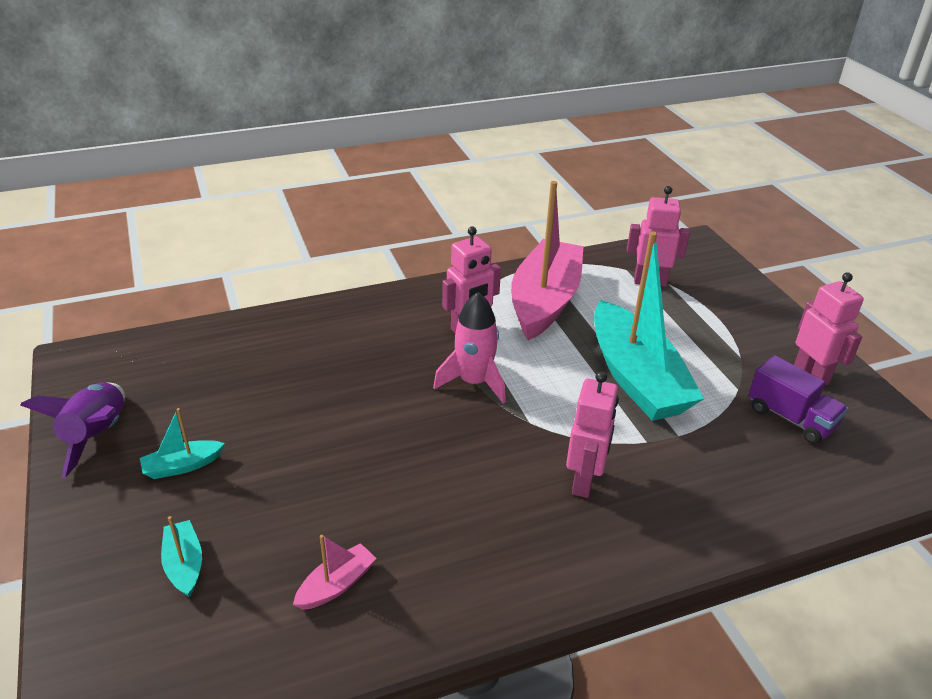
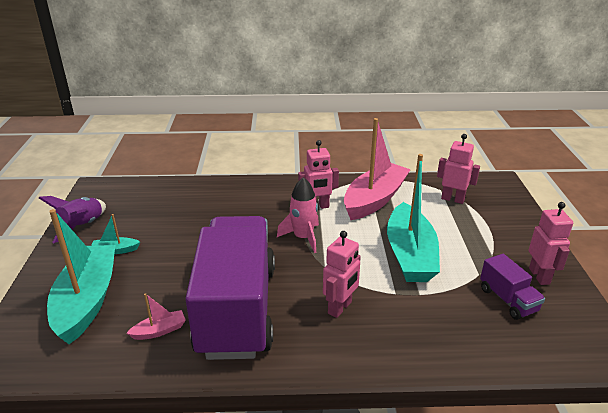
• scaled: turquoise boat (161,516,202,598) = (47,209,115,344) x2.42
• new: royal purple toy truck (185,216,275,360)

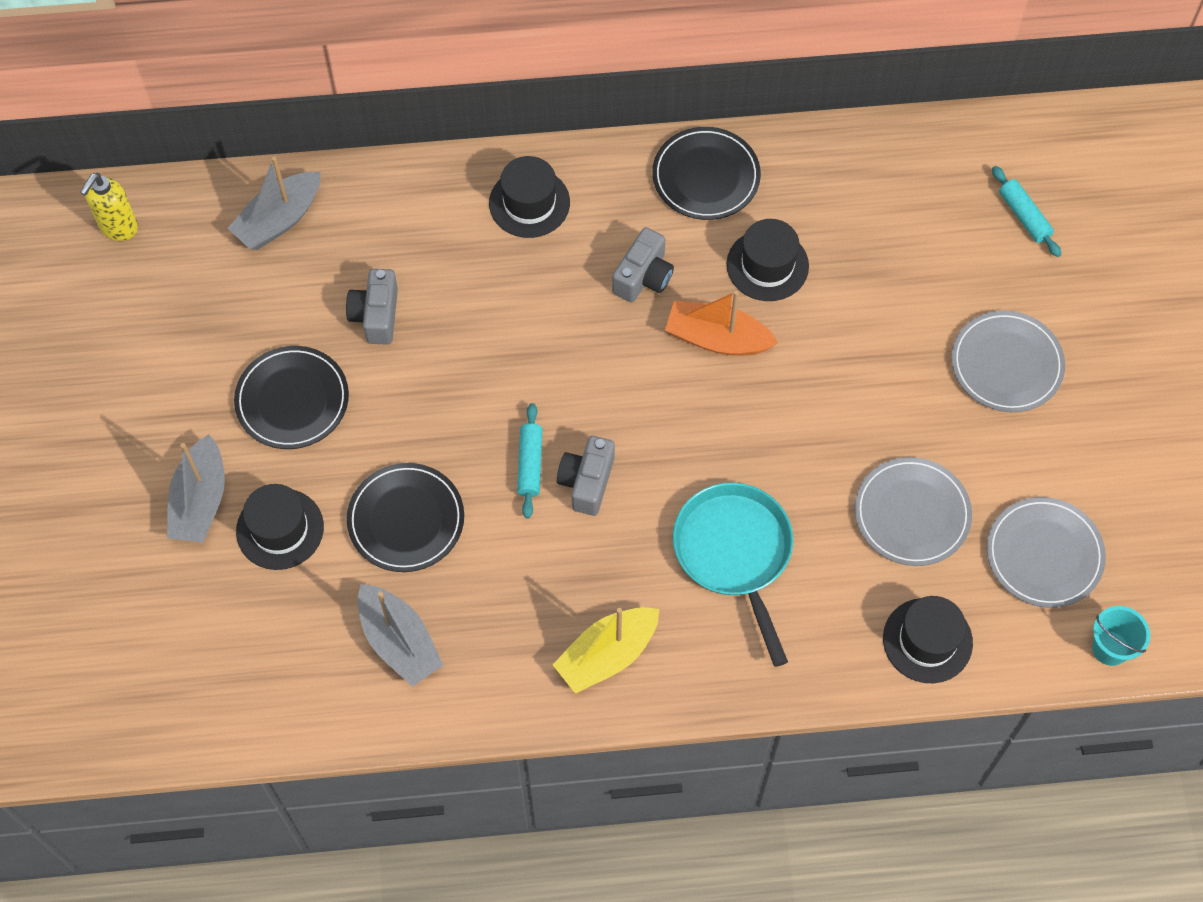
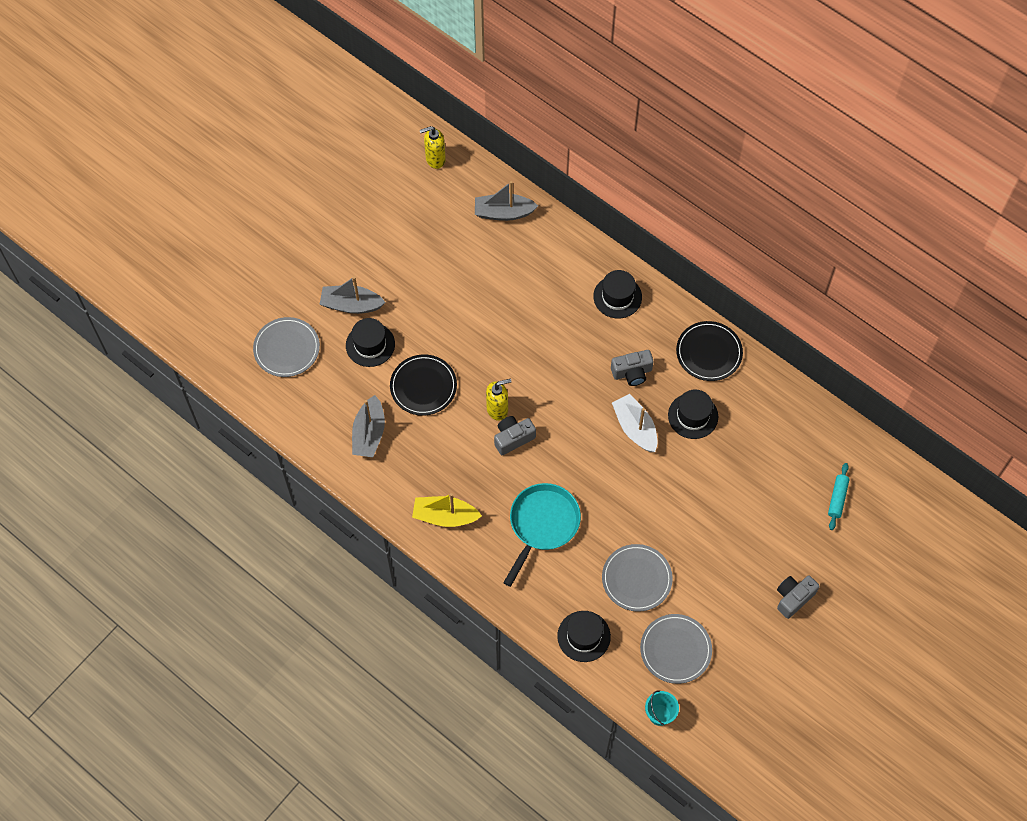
• shifted: ash-grey photo camera (346,269,398,345) to (777,575,820,619)
• repainted: orange-coloured boat (665,291,778,355) to snow-white boat (612,394,657,452)
• shifted: ash-grey flat dish (951,311,1065,412) to (253,317,320,377)
• gone: jet-black flat dish (234,346,349,449)
• swapped: turquoise dough roller (517,403,542,518) to golden pump bottle (486,379,512,421)
• rotated: ash-grey boat (167,434,225,543) = (319,276,386,314) 45 degrees clockwise

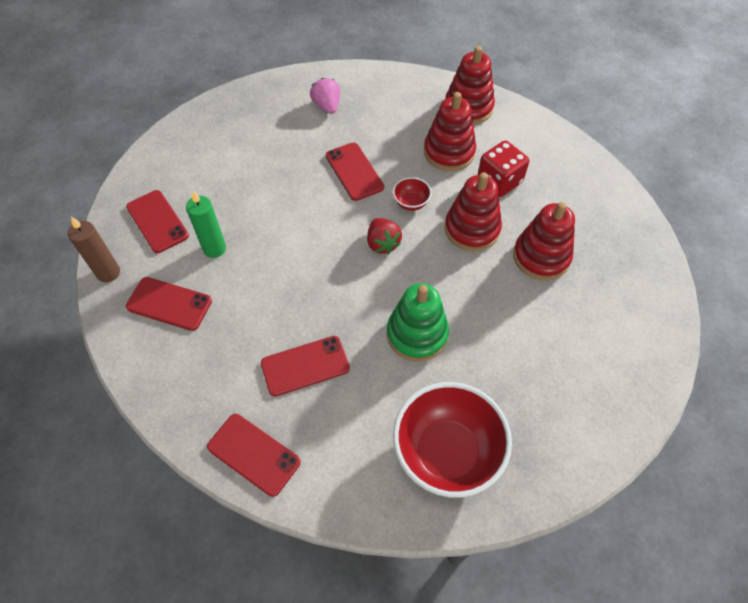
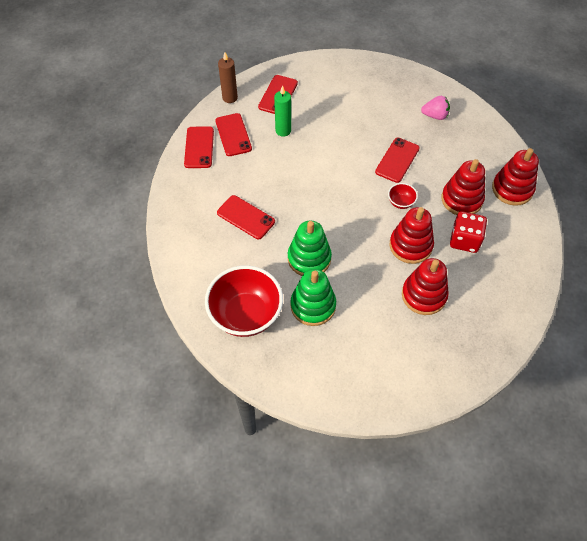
• rotated: rosy berry (310,78,340,114) = (421,96,450,120) 60 degrees clockwise
• gone: scarlet berry (367,218,402,254)
• shifted: scarlet smartphone (207,414,301,497) to (184,126,214,168)
• new: leaf-green stacking toy (290,269,336,326)

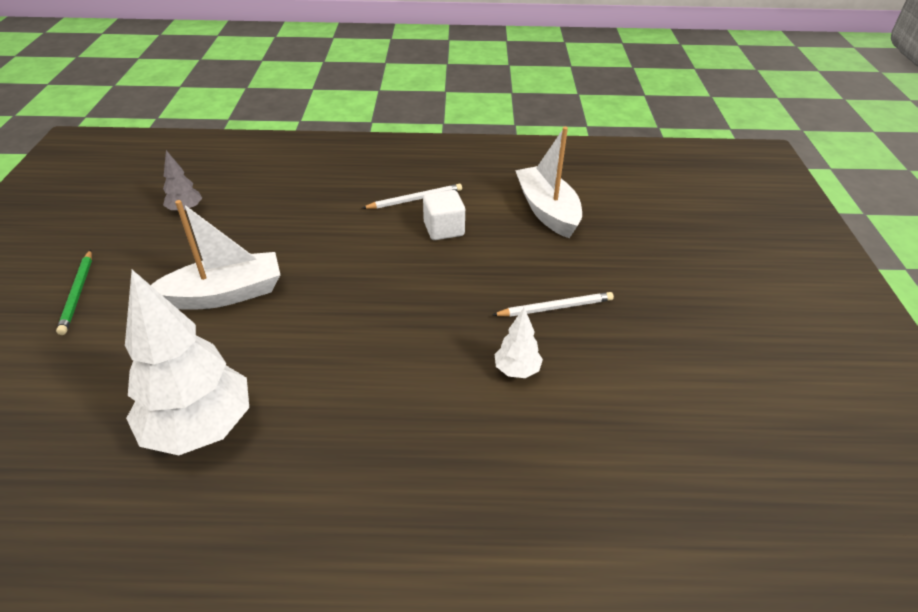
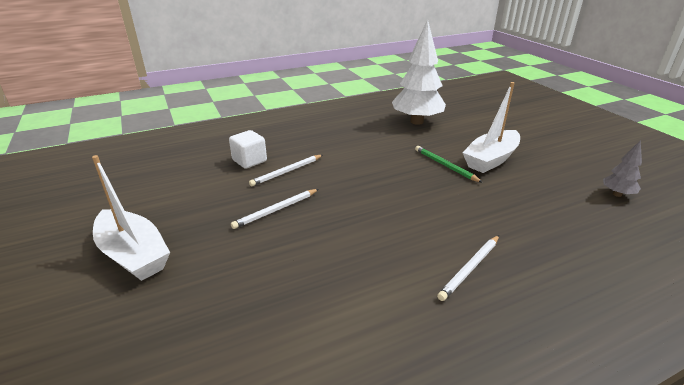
• shifted: snow-white boat (515,127,582,238) to (92,155,170,281)
• shifted: snow-white block (423,190,465,240) to (229,130,267,169)
• shifted: leaf-green wooden pencil (56,250,92,335) to (415,146,483,183)
• swapped: snow-white fir tree (495,307,543,378) to snow-white wooden pencil (249,155,323,186)

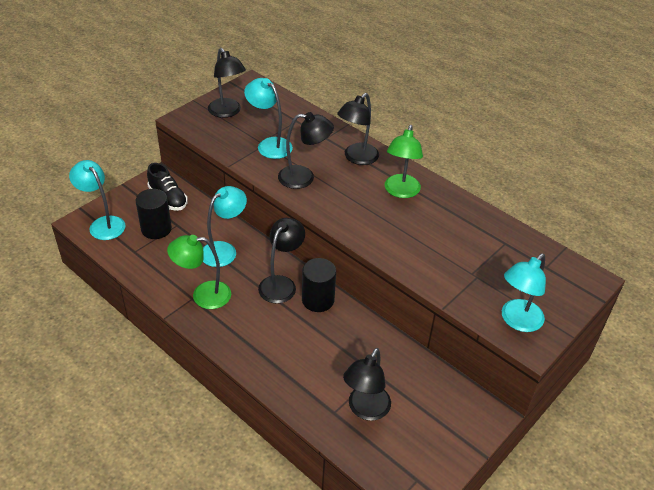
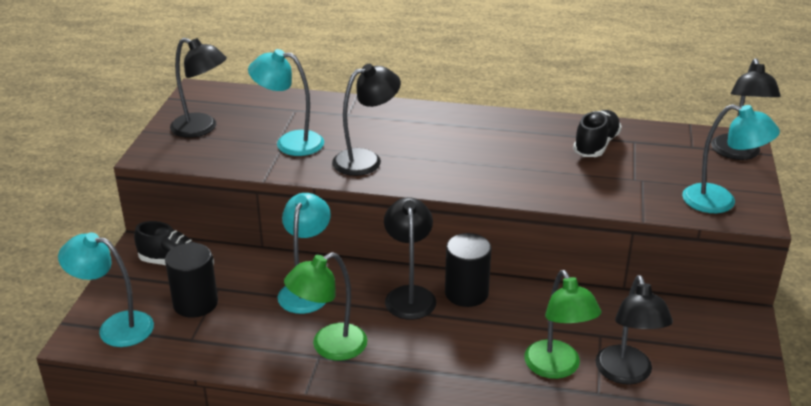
• shifted: jet-black desk lamp (337,93,379,165) to (711,58,781,160)
• shifted: leaf-green desk lamp (385,125,423,198) to (524,270,602,379)
• rotated: turquoise desk lamp (502,254,546,332) = (682,104,780,213) 75 degrees counterclockwise
• new: jet-black shoe (573,110,622,157)

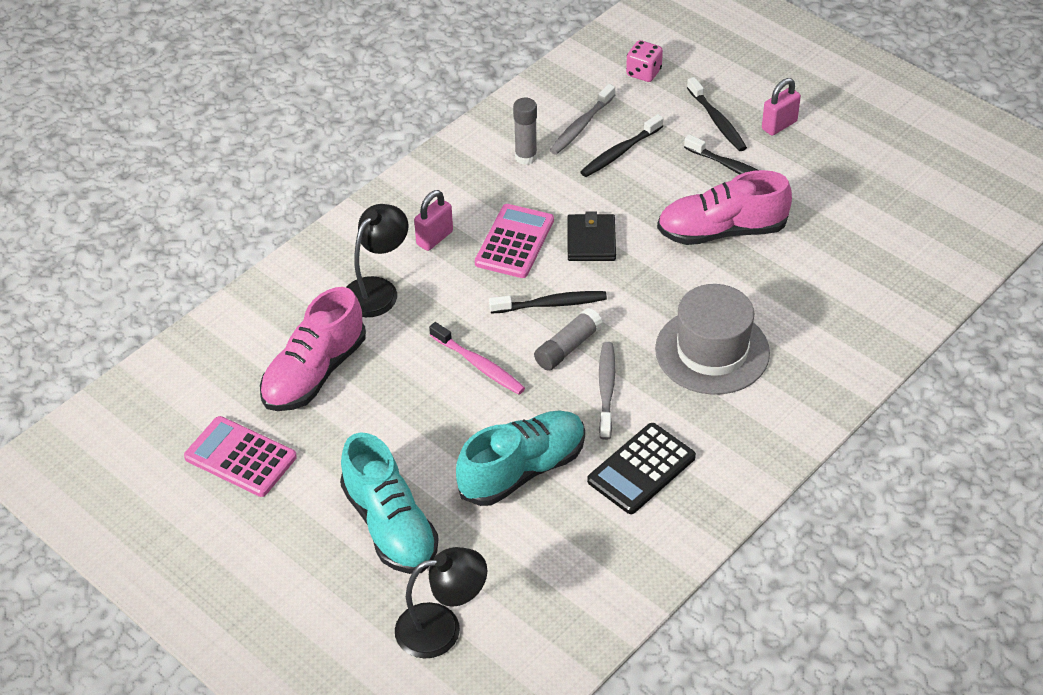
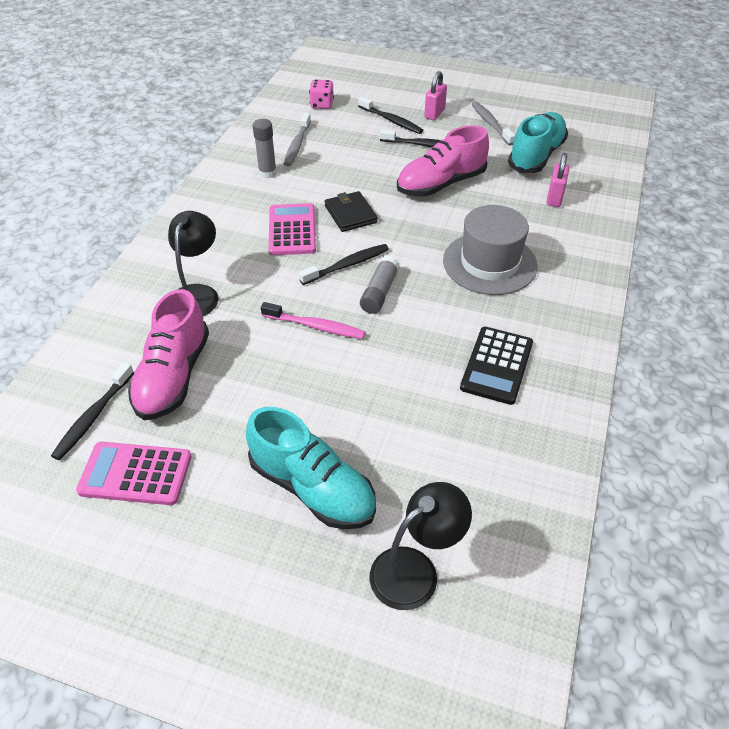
• shifted: jet-black toothbrush (580,114,664,177) to (51,362,134,460)
• shifted: rosy padlock (414,190,453,251) to (547,153,569,207)
• shifted: ash-grey toothbrush (599,342,615,440) to (472,102,515,146)
• shifted: turquoise shoe (456,410,585,506) to (508,112,568,173)

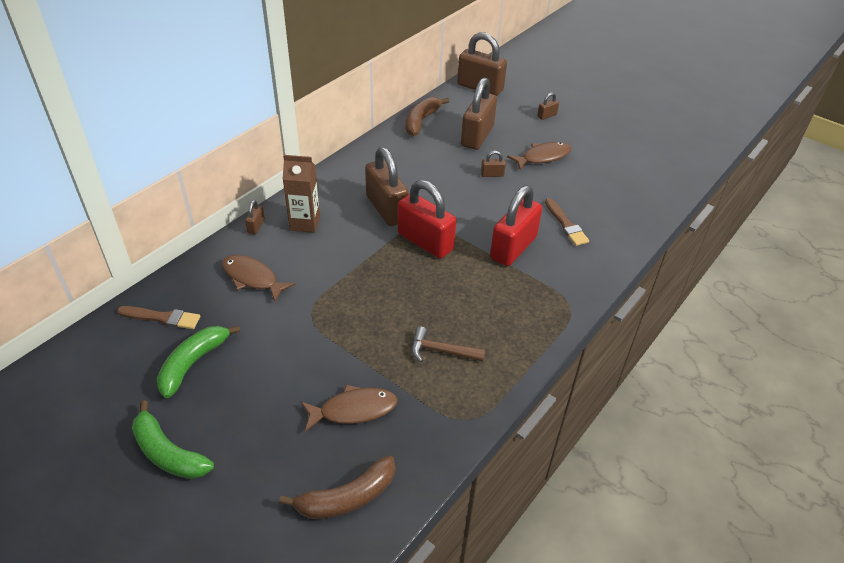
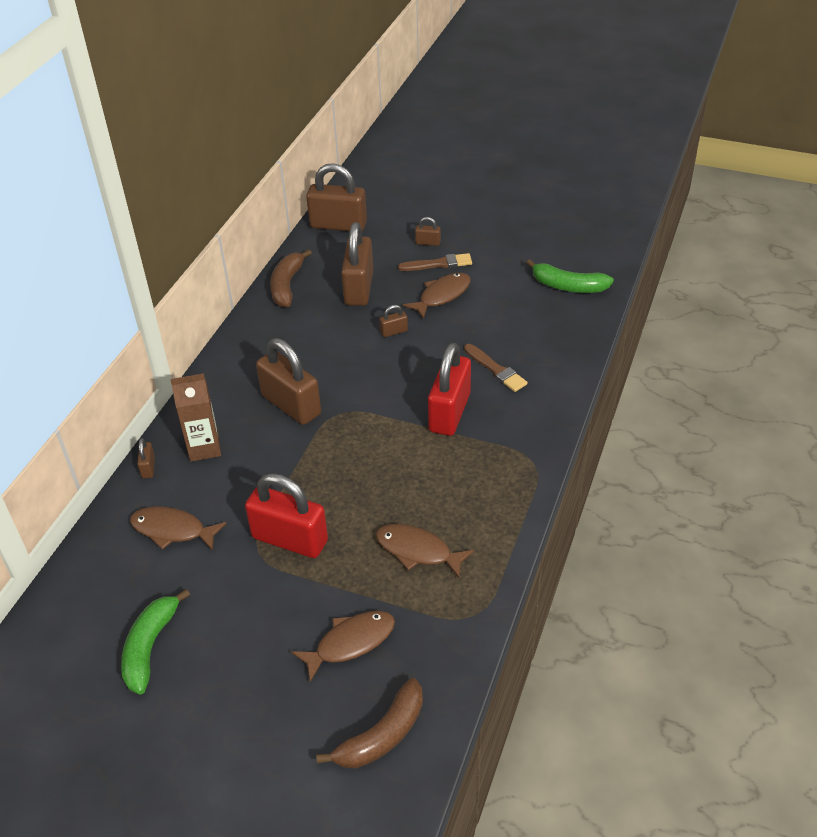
• rotated: brown padlock (537,92,559,120) = (415,217,441,246) 60 degrees clockwise
• shifted: scarlet padlock (398,180,456,259) to (245,473,328,558)
• shifted: brown paintbrush (117,306,200,329) to (398,253,472,271)
• swapped: brown carpenter's hammer (412,327,485,362) to brown toy fish (376,524,474,578)
• shifted: leaf-green banana (132,400,214,479) to (526,259,614,293)

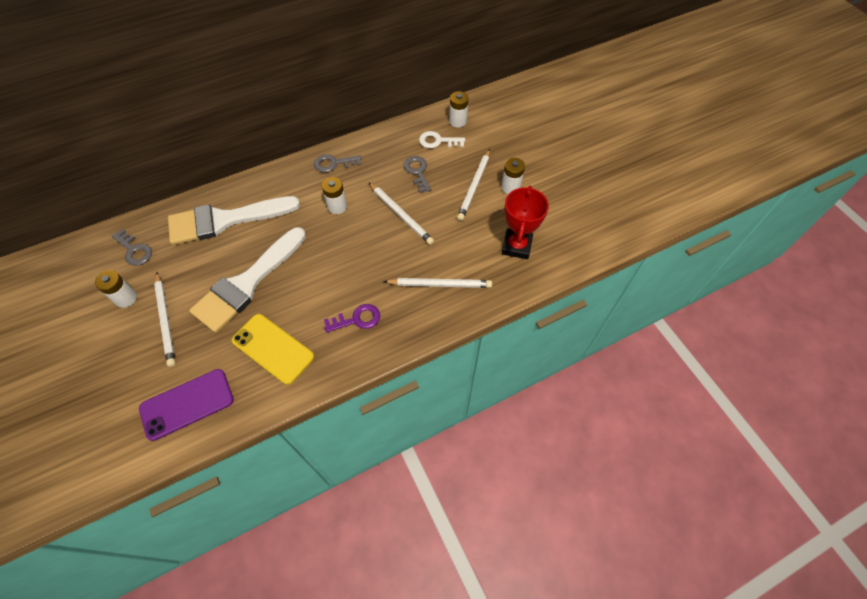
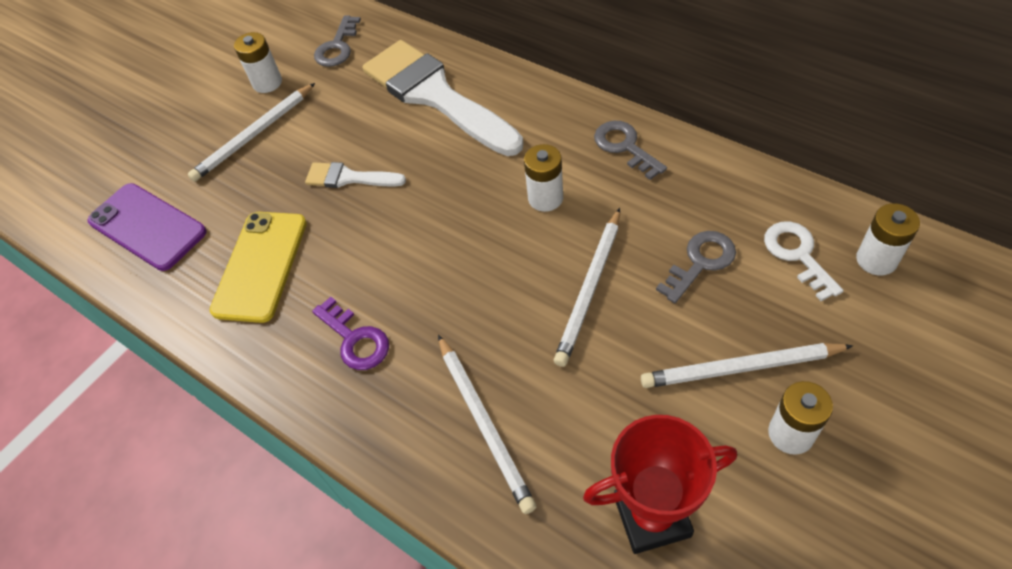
• scaled: snow-white paintbrush (189,227,306,333) = (305,162,406,188) x0.46

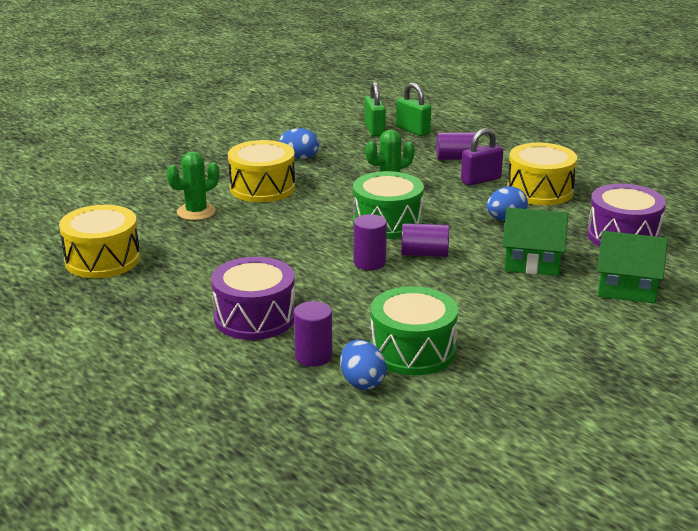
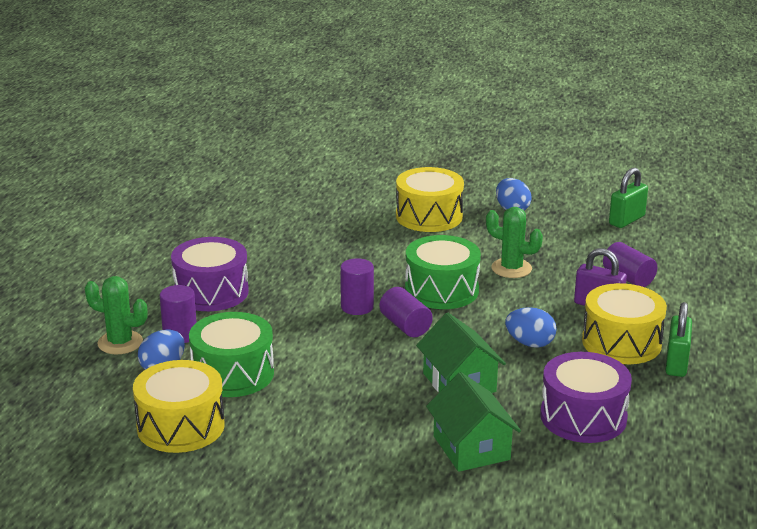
• shifted: leaf-green padlock (396,83,431,136) to (666,302,692,377)
• shifted: leaf-green prickly plant (167,151,219,220) to (85,276,148,354)
• shifted: golden drum (59,205,140,278) to (133,360,225,453)

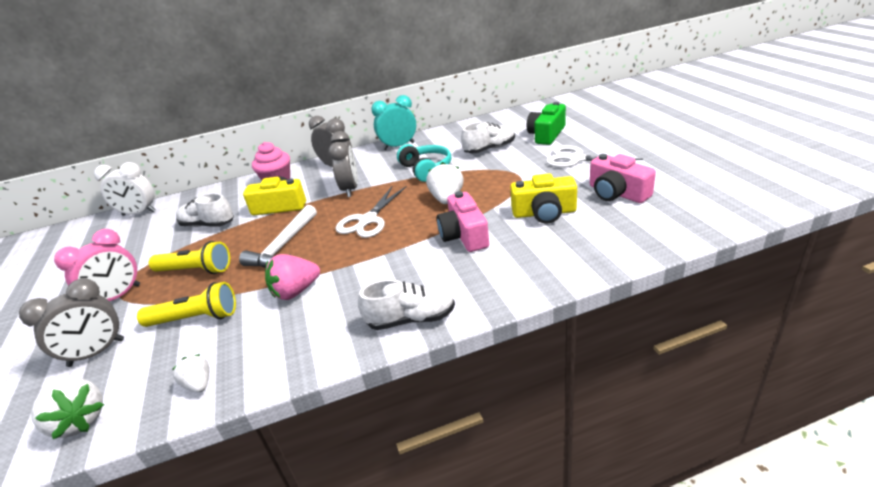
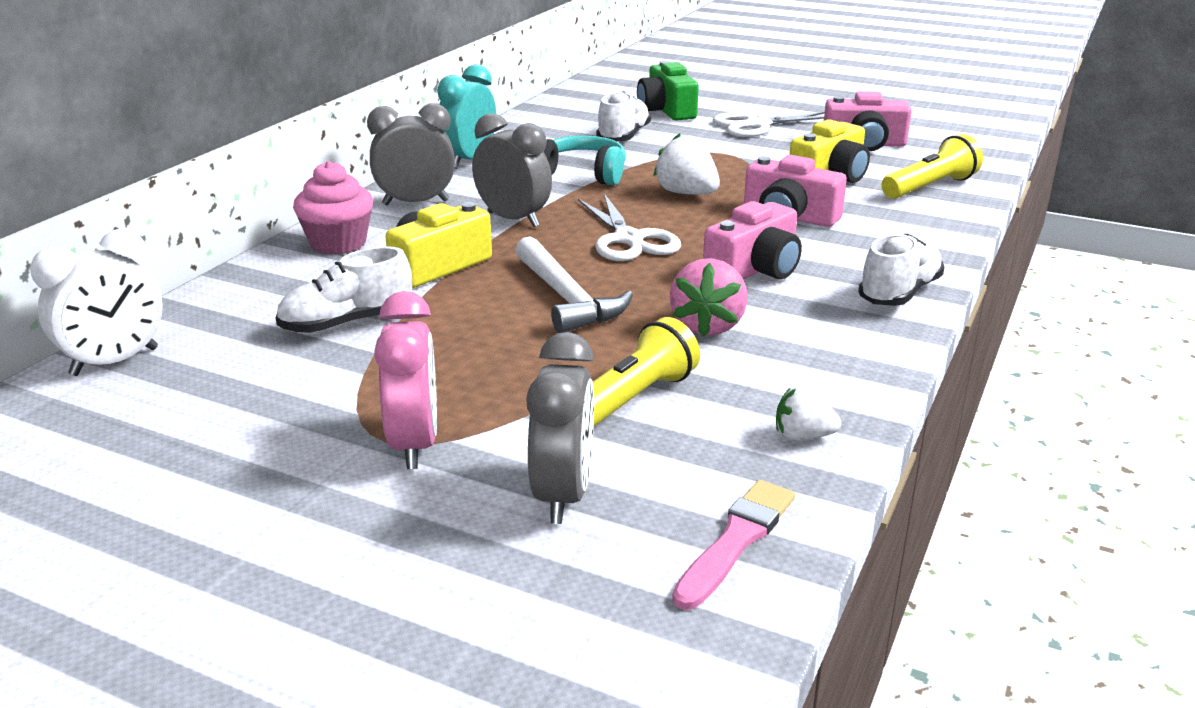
• shifted: golden flashlight (149,241,230,274) to (881,134,983,199)
• swapped: snow-white berry (31,378,104,439) to rosy paintbrush (672,480,795,610)
• new: rosy photo camera (703,201,802,280)

